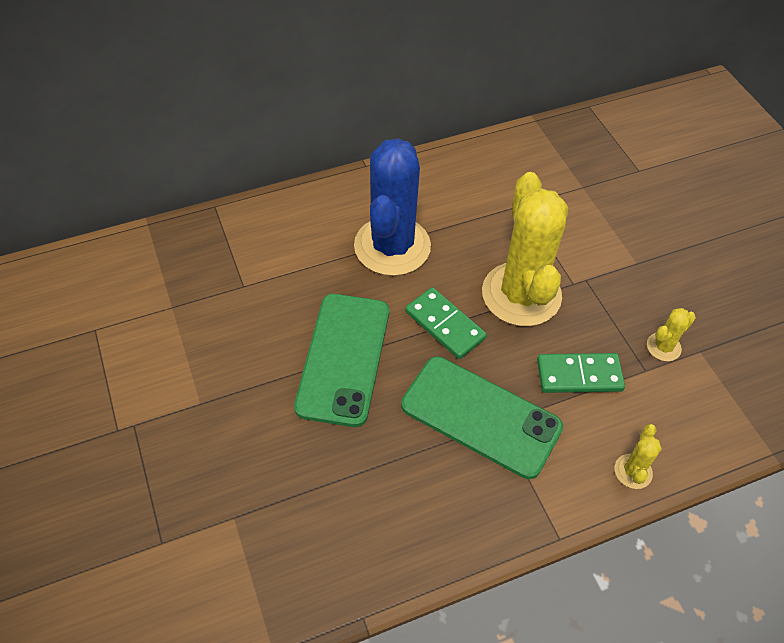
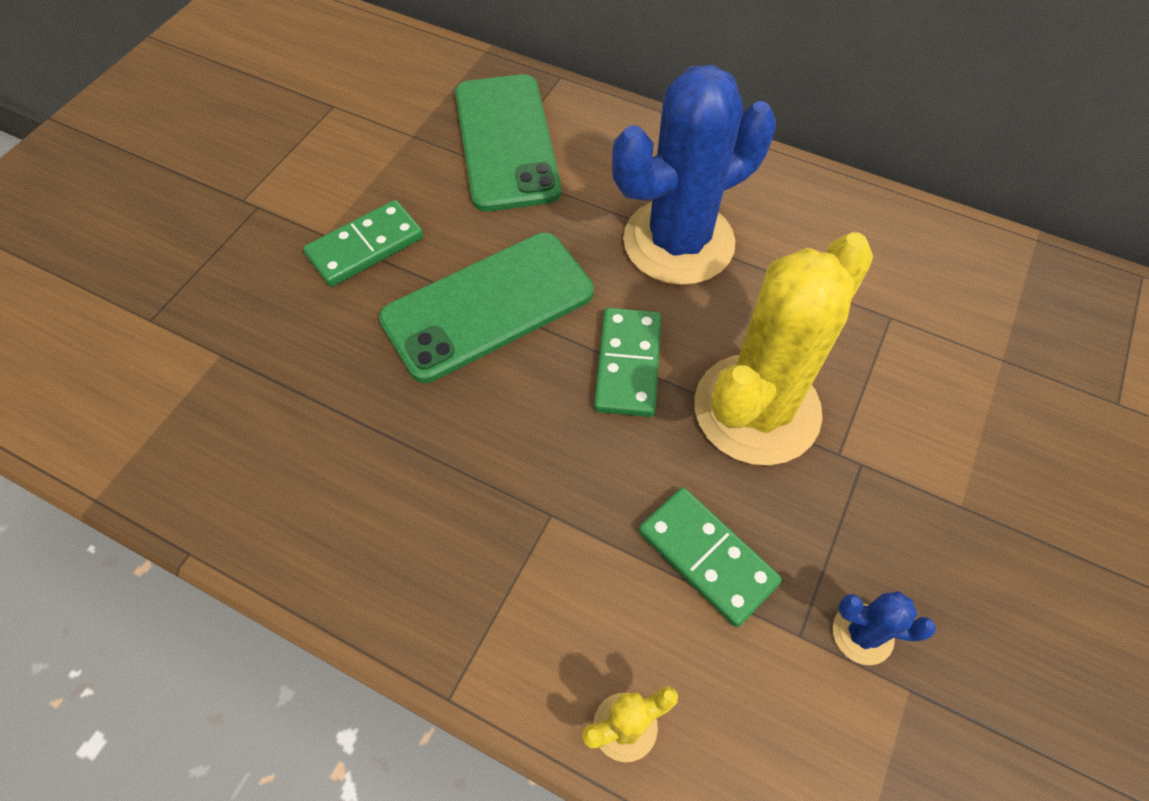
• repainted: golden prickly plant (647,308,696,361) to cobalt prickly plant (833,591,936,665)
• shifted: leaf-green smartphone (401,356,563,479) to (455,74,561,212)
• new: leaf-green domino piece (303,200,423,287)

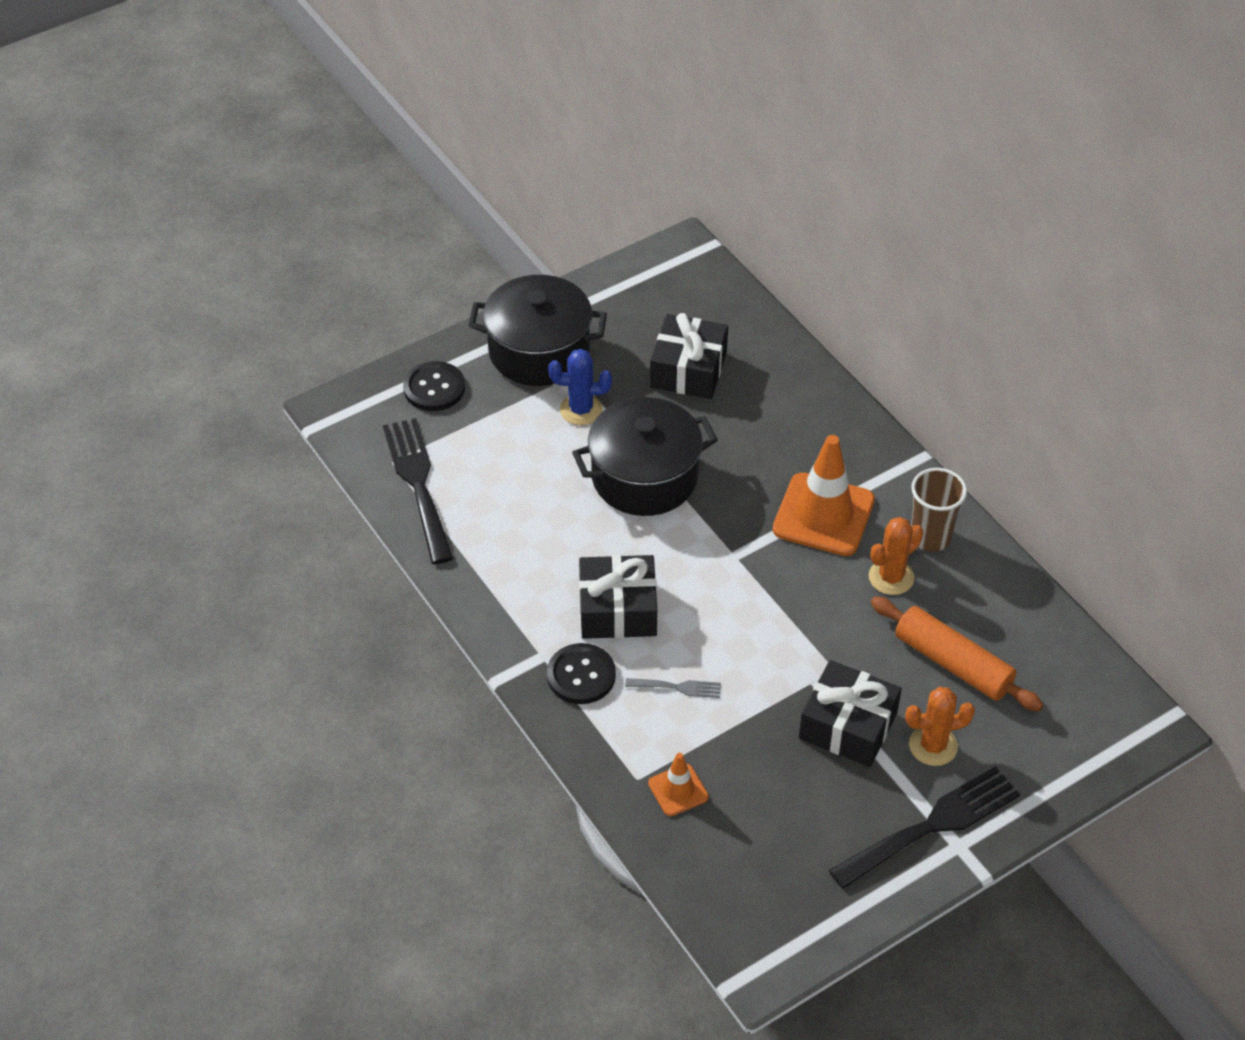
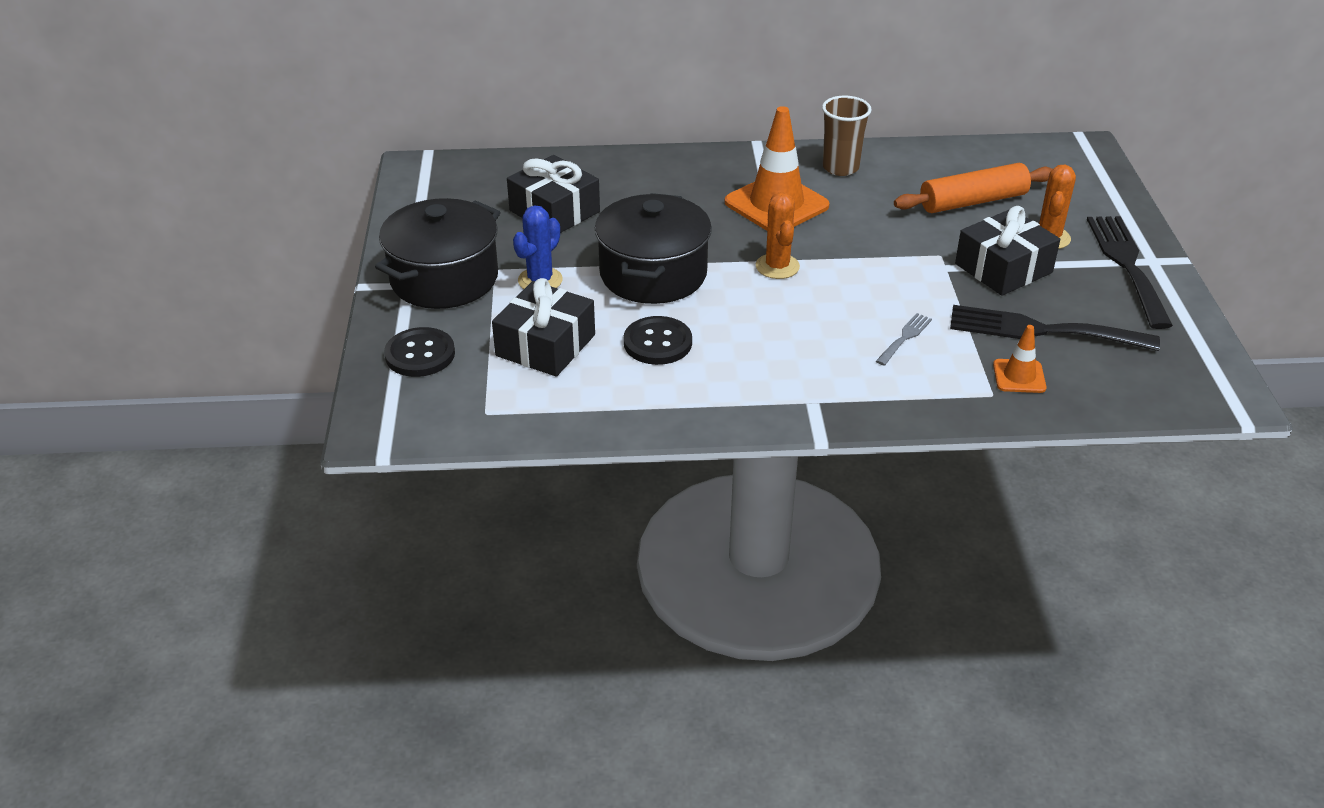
• shifted: jet-black fork (383,418,453,564) to (950,305,1160,351)
• shifted: orange-coloured prickly plant (869,517,923,595) to (756,192,800,279)
• shifted: jet-black present (579,555,657,639) to (492,278,595,377)
• shifted: jet-black shirt button (547,643,616,704) to (624,316,692,365)

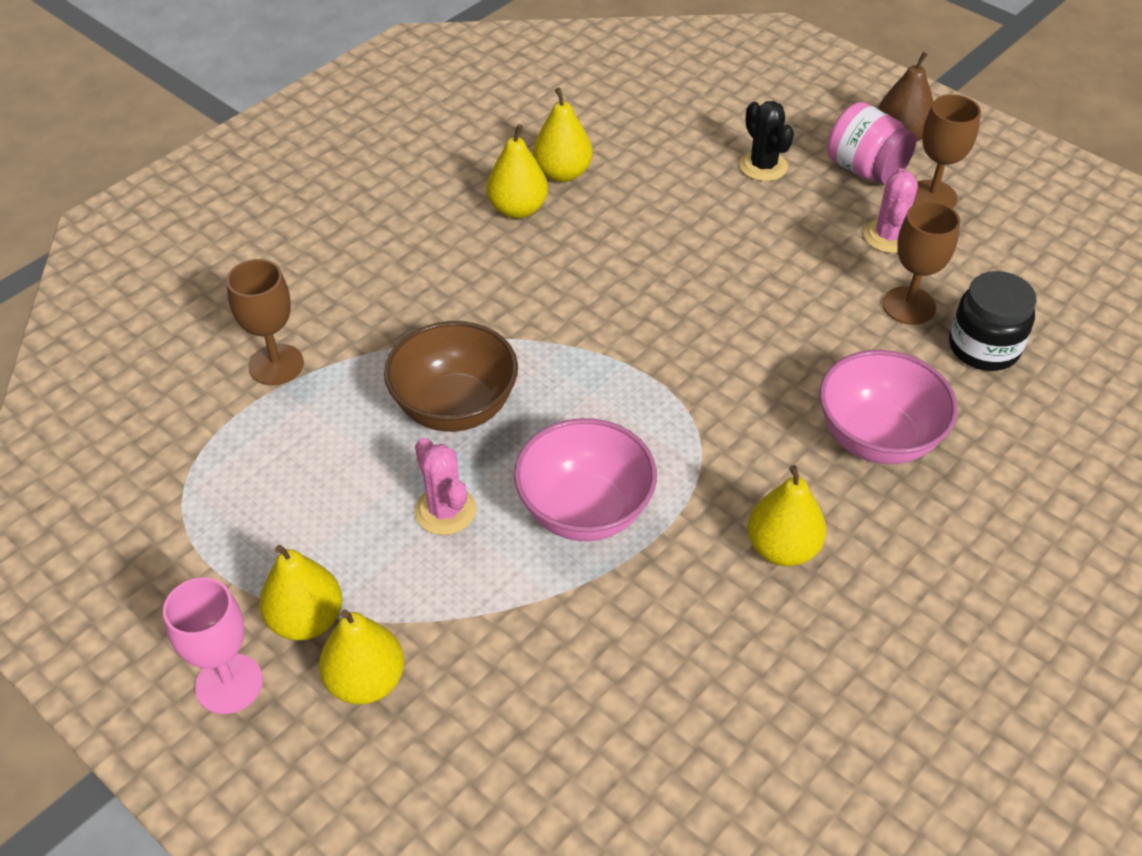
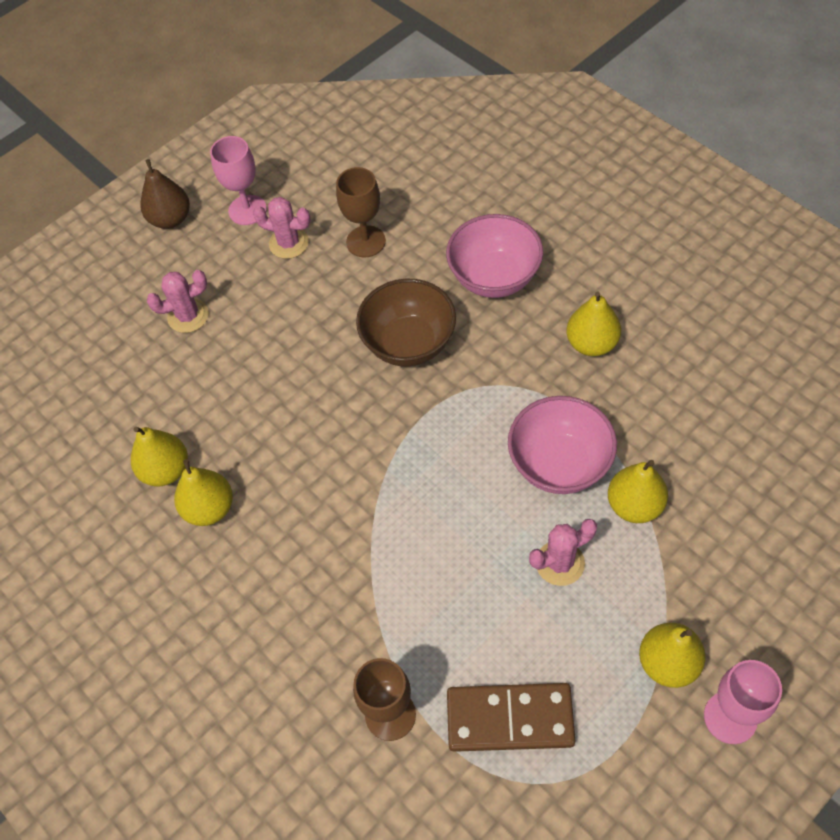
• repainted: brown chalice (913,94,981,208) to rosy chalice (210,136,267,225)
• repainted: jet-black prickly plant (739,101,794,181) to rosy prickly plant (146,270,209,333)
• gone: rosy jar (827,102,916,185)
• gone: jet-black jar (949,271,1037,371)
• shifted: brown bowl (384,321,518,432) to (356,279,456,367)
• shifted: golden toy pear (319,610,404,705) to (608,460,668,523)
• new: brown domino piece (447,683,575,752)

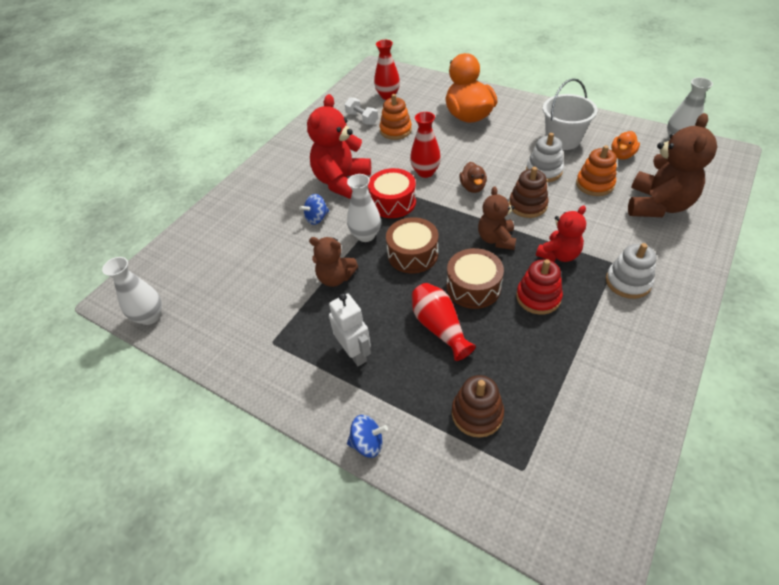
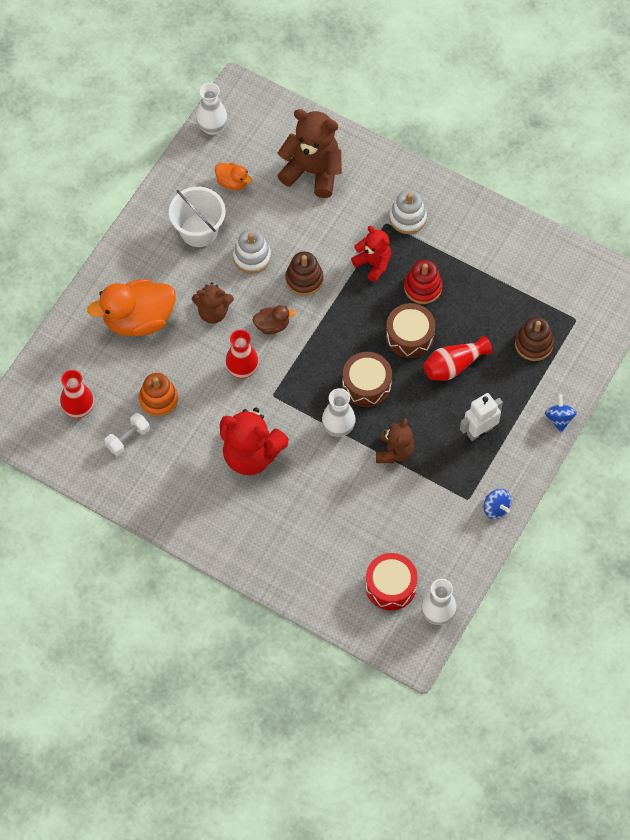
• gone: orange-coloured stacking toy (576,145,617,196)
• shifted: scarlet drum (368,168,416,218) to (365,553,418,611)
• shifted: brown stuffed bear (478,186,516,250) to (192,282,234,324)
• shifted: cobalt spinning top (299,194,329,225) to (484,489,511,519)

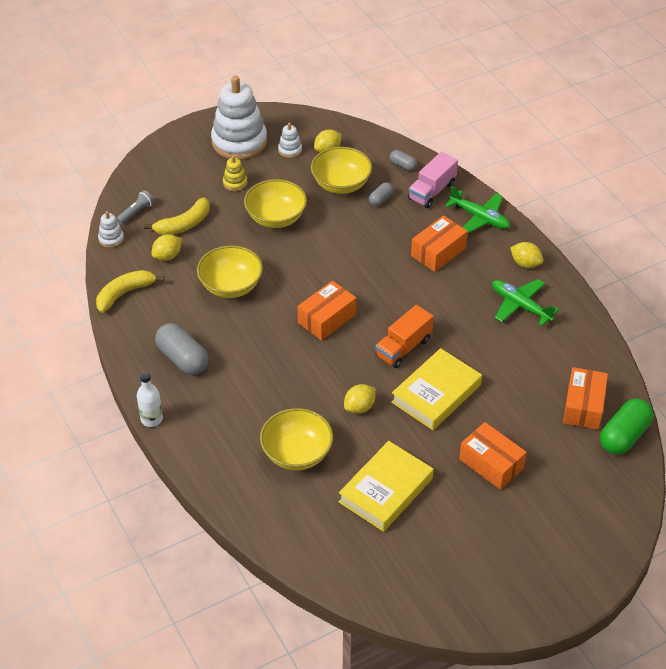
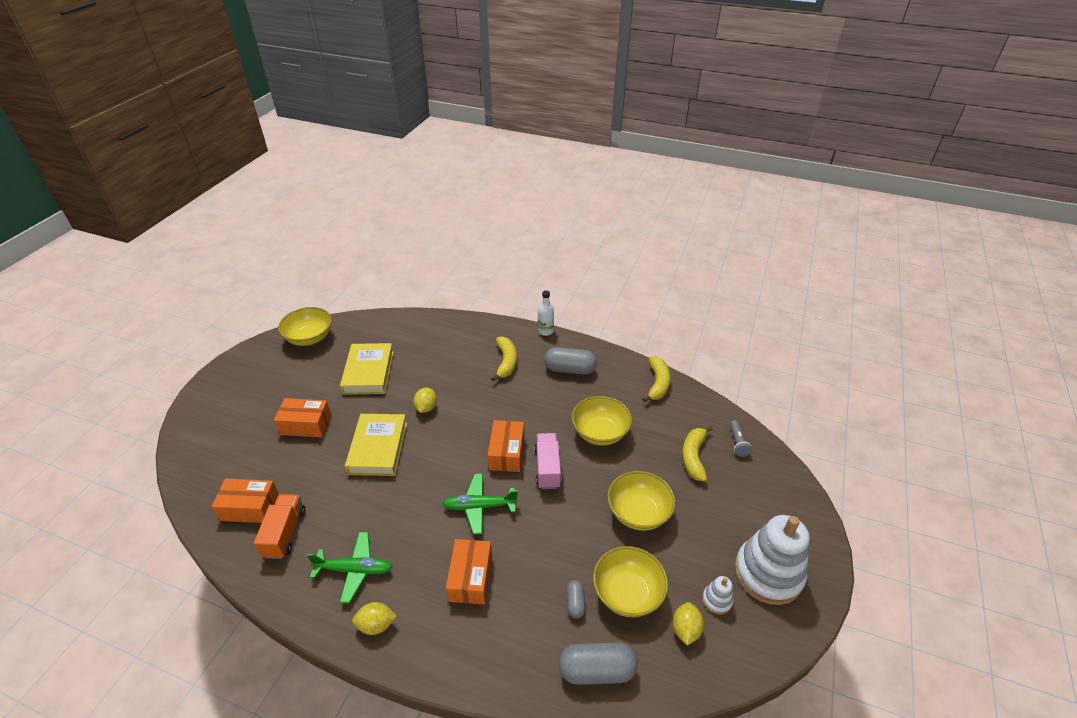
• scaled: ash-grey pill (390,150,417,171) = (559,642,638,685) x1.91
• shifted: rosy toy truck (408,152,458,208) to (534,433,562,489)
• gone: golden stacking toy (223,155,247,191)
• shifted: leaf-green plane (445,186,510,234) to (442,474,518,534)
• gone: snow-white stacking toy (98,211,124,248)
• gone: golden lemon (151,234,182,261)
• shifted: orange-coloured toy truck (375,305,434,368) to (254,494,305,559)
• rotated: orange-coloured box (563,367,608,430) = (211,479,279,523) 60 degrees counterclockwise
• gone: leaf-green pill (600,398,653,454)
• shifted: golden bowl (260,408,333,471) to (278,307,332,346)
• new: golden banana (491,336,517,382)

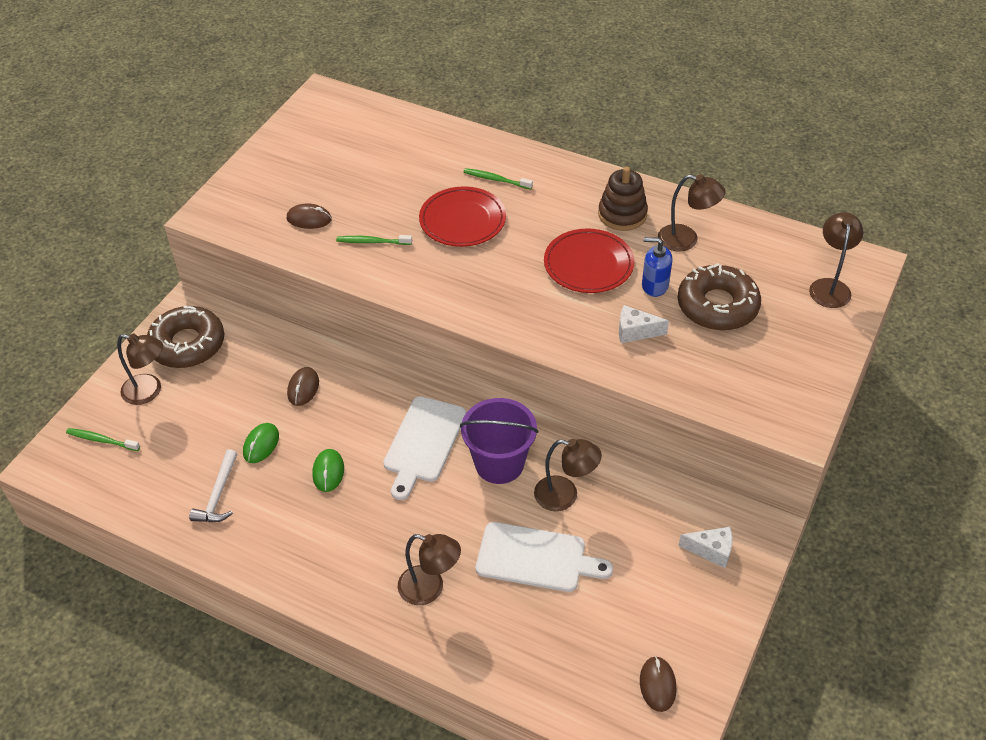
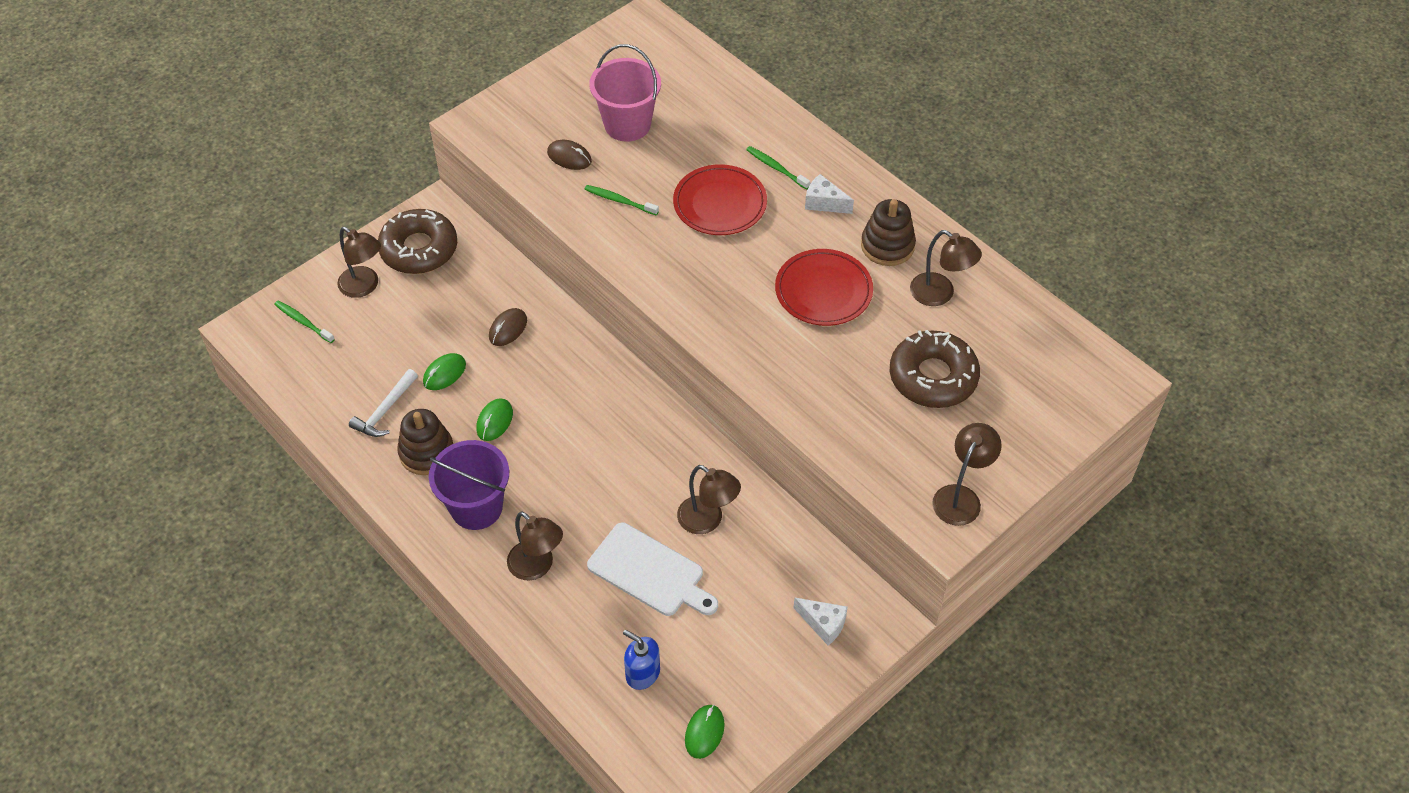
• shifted: brown desk lamp (809,212,863,308) to (932,423,1002,526)
• shifted: cobalt pump bottle (642,237,672,297) to (623,630,660,690)
• shifted: snow-white cheese (619,305,669,343) to (805,174,854,214)
• gone: snow-white bread board (383,396,466,500)
• shifted: royal purple bucket (460,398,538,484) to (429,440,509,530)
• repainted: brown computer mouse (640,656,676,712) to leaf-green computer mouse (685,705,725,759)
• new: rosy bucket (589,44,661,142)
• new: brown stacking toy (397,409,453,475)

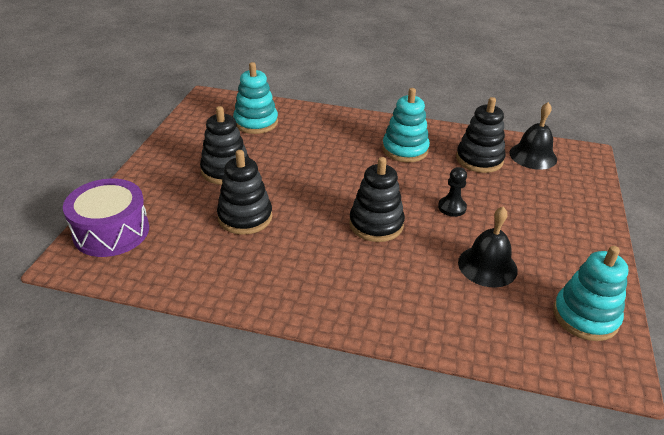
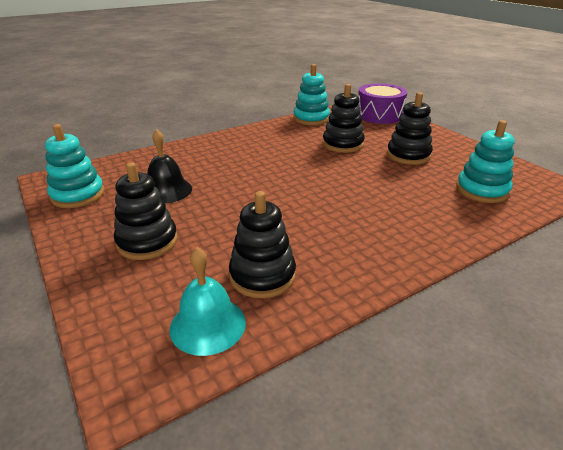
• shifted: turquoise stacking toy (382,88,430,162) to (293,64,330,125)
• repainted: jet-black bell (509,102,557,170) to turquoise bell (170,247,246,356)
• shifted: jet-black stacking toy (349,157,405,242) to (114,162,178,260)
• gone: jet-black chess pawn (438,167,467,217)

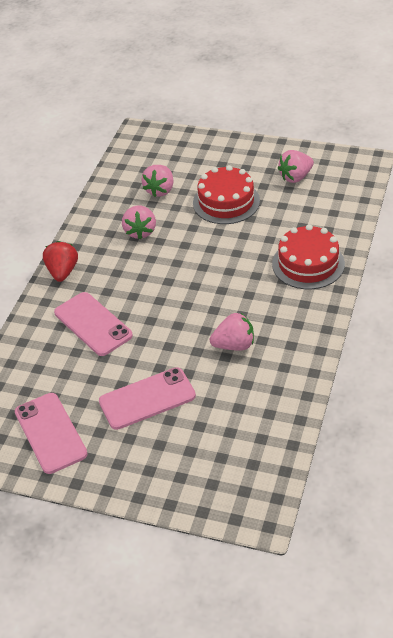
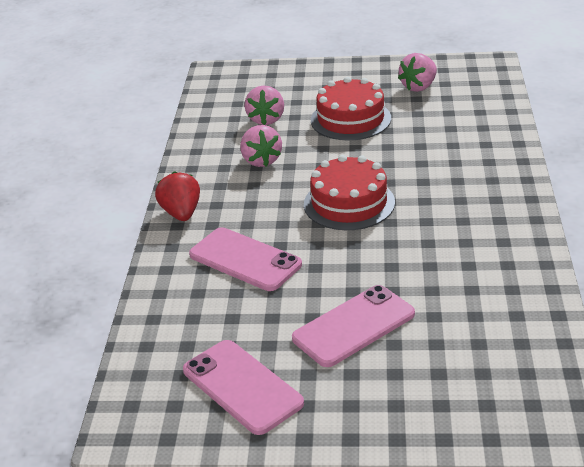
• shifted: scarlet gateau (272,224,345,289) to (304,155,395,230)
• gone: rosy berry (210,313,254,351)

